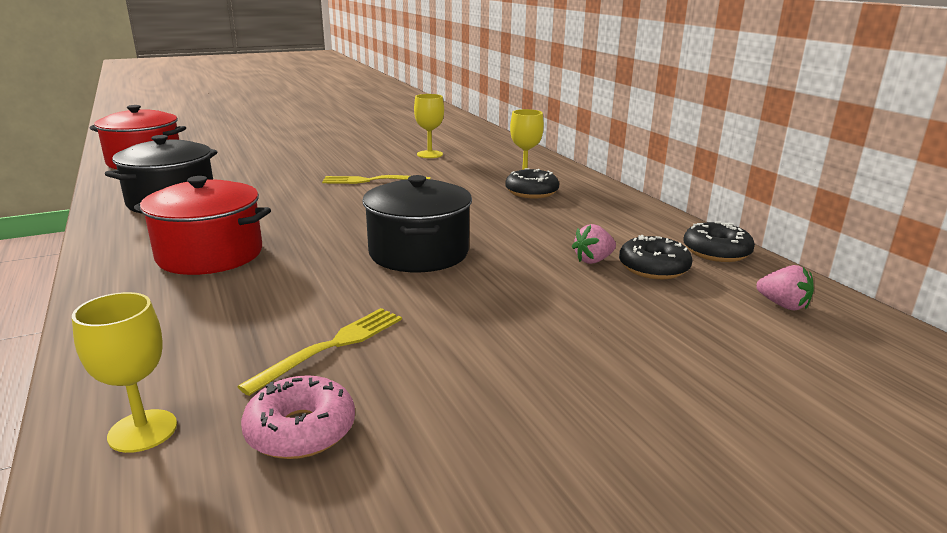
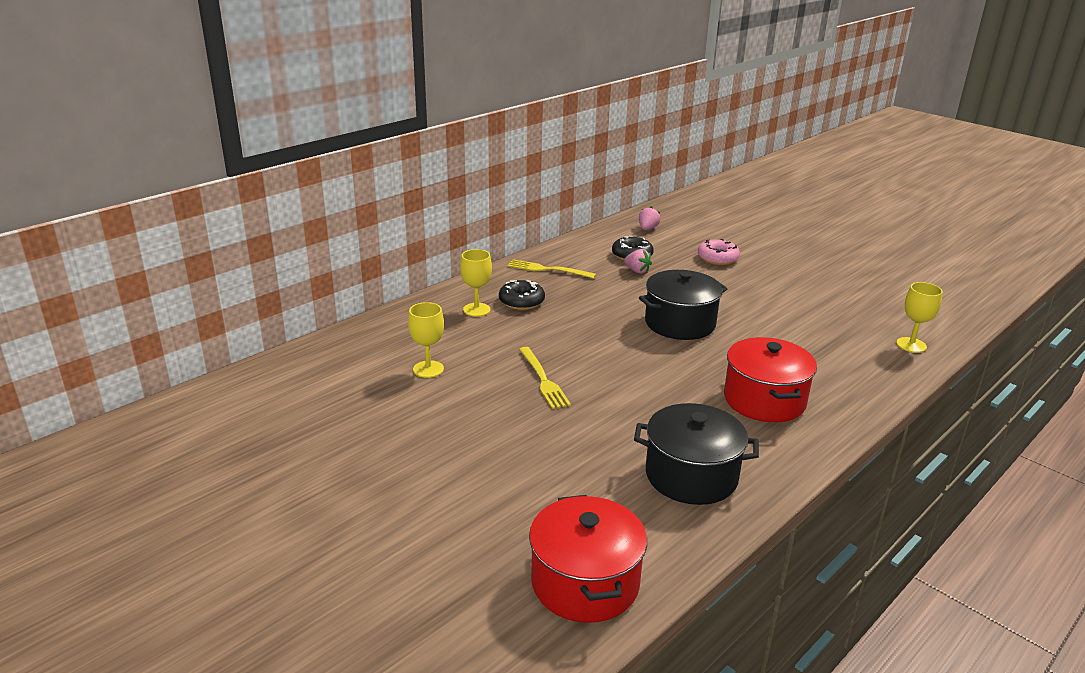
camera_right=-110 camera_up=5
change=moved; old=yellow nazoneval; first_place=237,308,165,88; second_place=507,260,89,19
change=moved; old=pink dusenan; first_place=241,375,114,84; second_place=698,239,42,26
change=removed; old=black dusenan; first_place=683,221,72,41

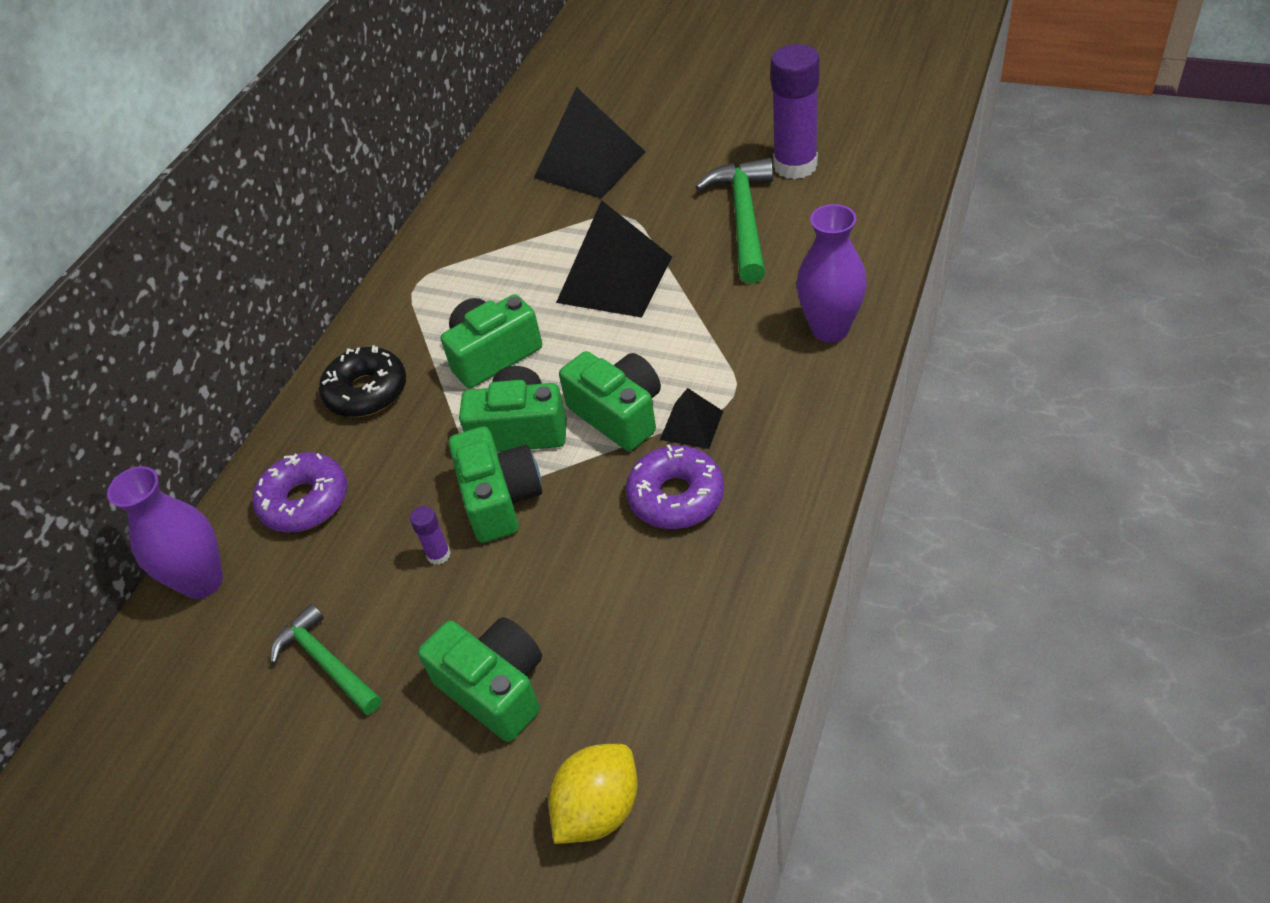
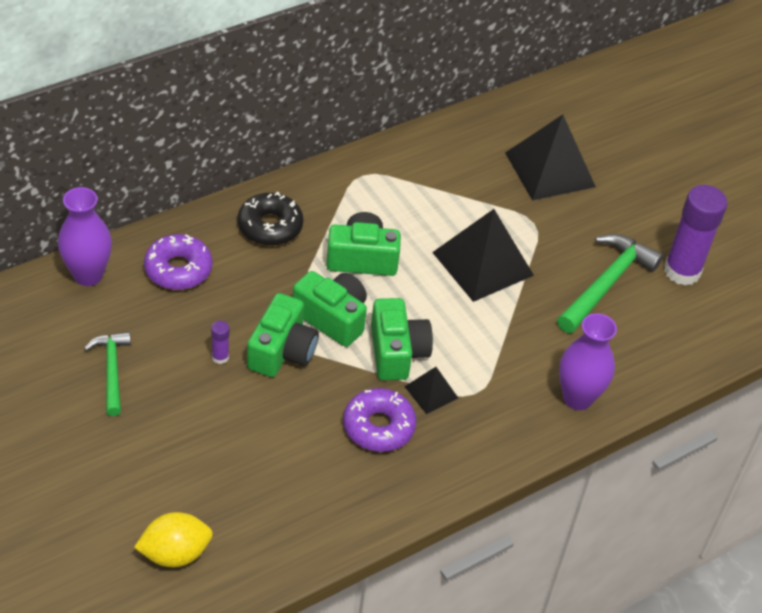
camera_right=25 camera_up=0
change=removed; old=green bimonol; first_place=418,617,124,125

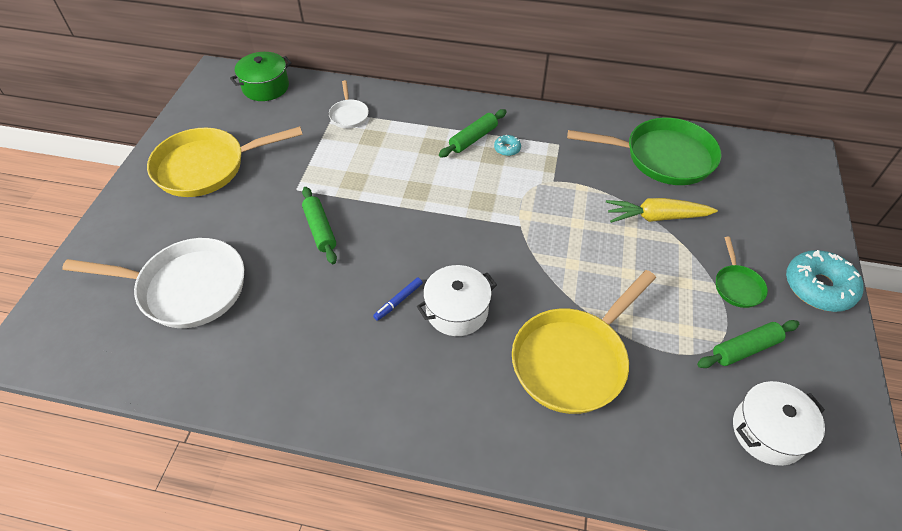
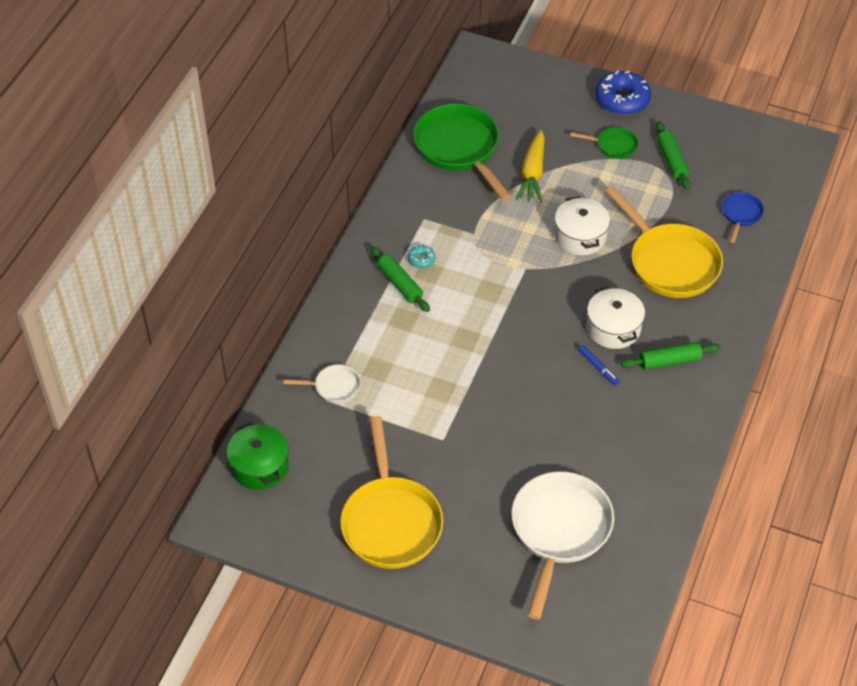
camera_right=-80 camera_up=0
change=moved; old=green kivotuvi; first_place=302,187,35,77; second_place=621,342,100,28
change=turned; old=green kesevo; first_place=567,118,154,67; second_place=413,104,98,96; degrees=-45
change=moved; old=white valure; first_place=733,381,92,85; second_place=555,196,55,59
change=recoloured; old=turquoise dusenan; new=blue dusenan; first_place=786,250,78,62; second_place=595,71,56,44
change=added; new=blue kesevo; second_place=722,192,42,51

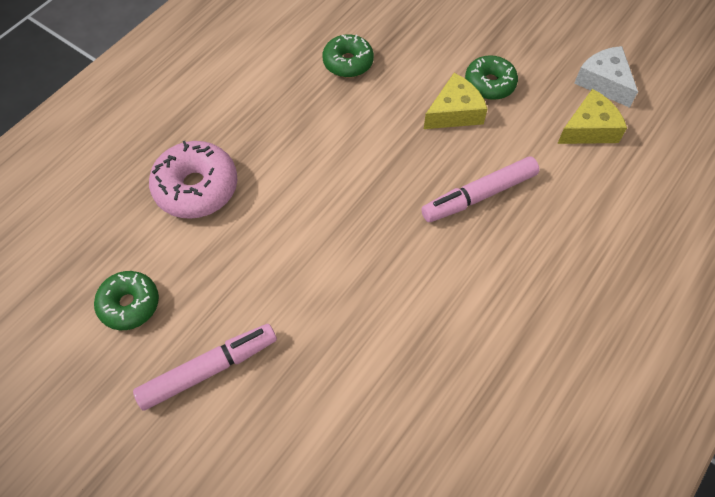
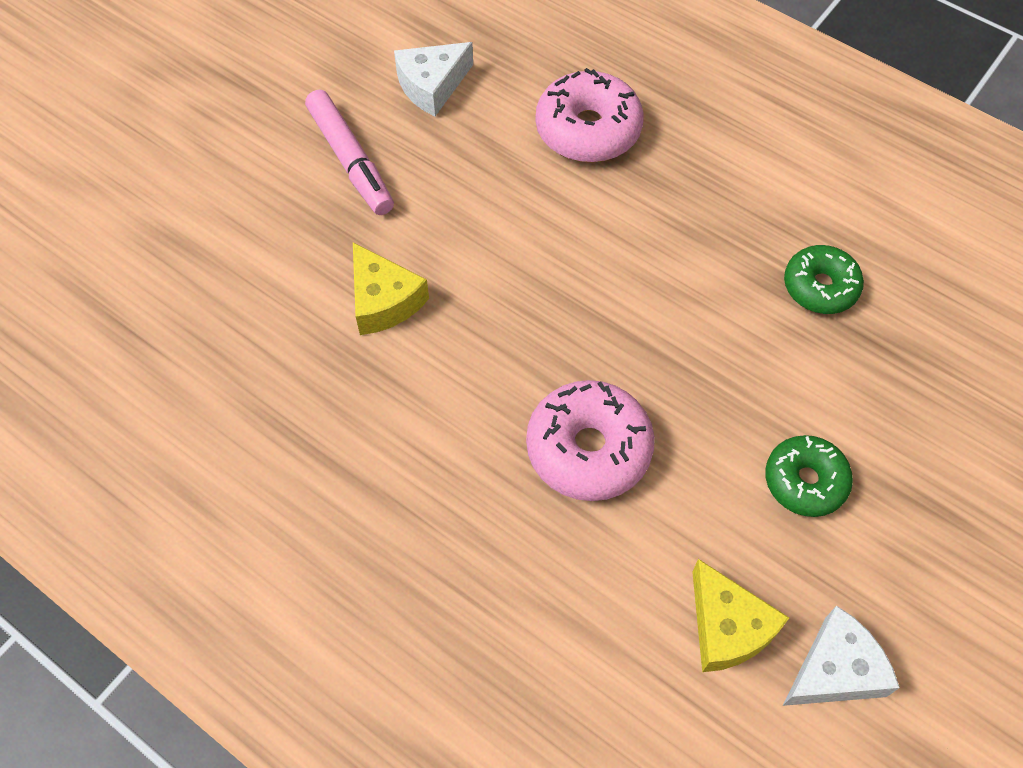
camera_right=90 camera_up=0
change=replaced; old=green dusenan; new=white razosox; first_place=94,271,65,59; second_place=394,42,79,74
change=replaced; old=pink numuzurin; new=pink dusenan; first_place=421,157,118,65; second_place=526,380,129,121
change=moved; old=yellow razosox; first_place=424,73,64,56; second_place=353,242,76,93

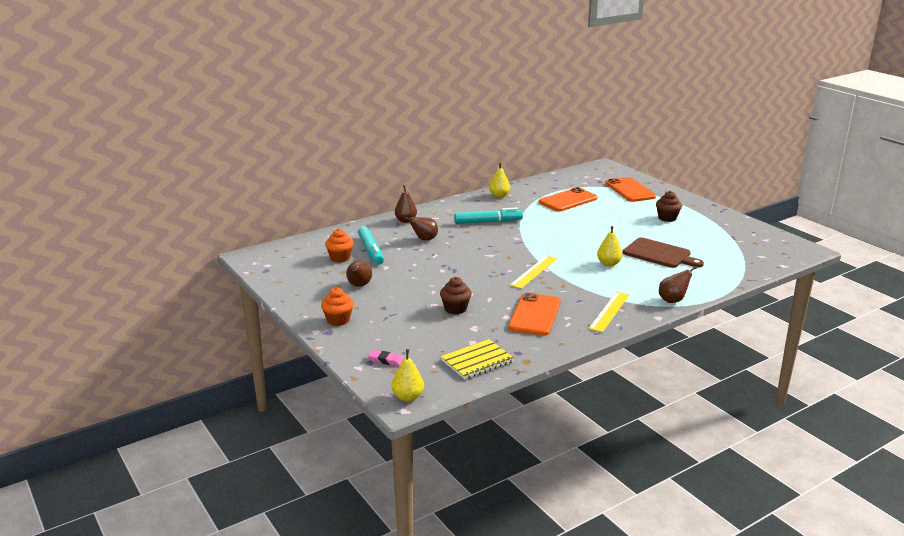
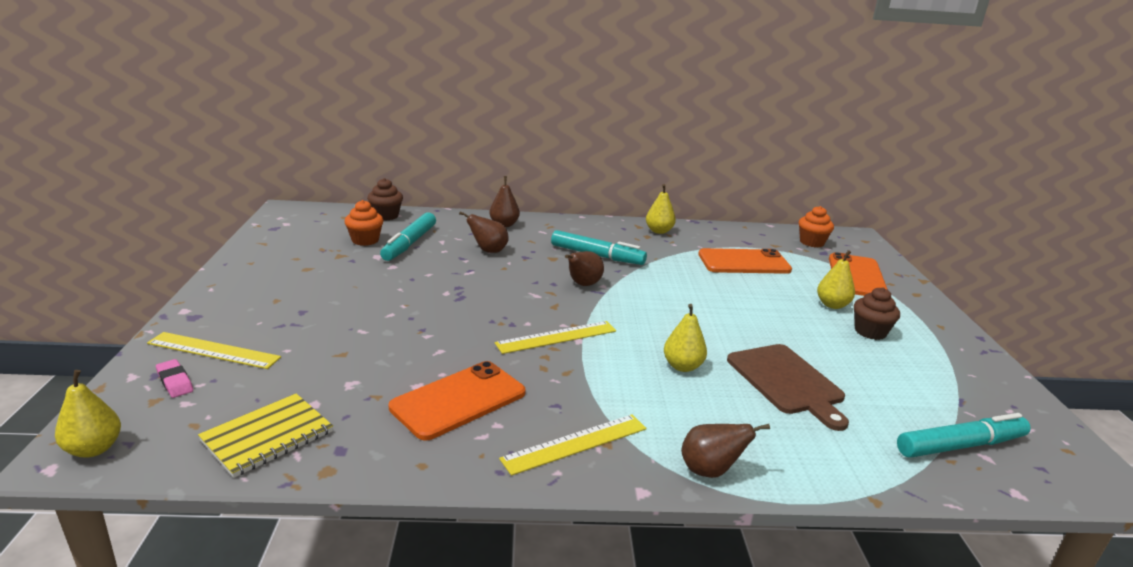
camera_right=30 camera_up=0
change=moved; old=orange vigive; first_place=321,287,33,39; second_place=799,206,35,41
change=moved; old=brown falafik; first_place=346,261,26,26; second_place=565,251,39,35
change=moved; old=brown vigive; first_place=440,277,32,37; second_place=367,178,36,43
change=turned; old=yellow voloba; first_place=440,339,74,40; second_place=198,393,135,85; degrees=-45
change=added; new=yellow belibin; second_place=147,332,134,37
change=added; new=yellow falafik; second_place=817,250,38,59
change=added; new=turquoise numuzurin; second_place=897,413,134,45

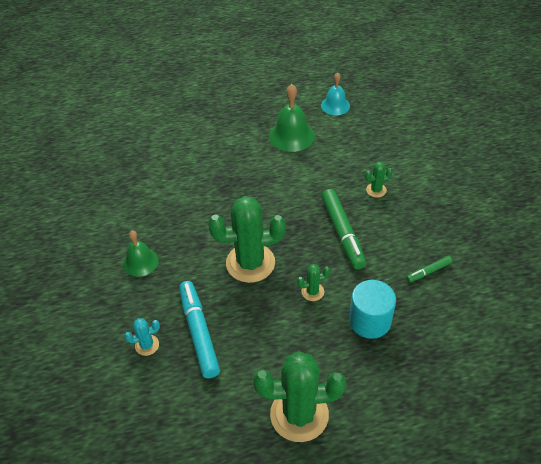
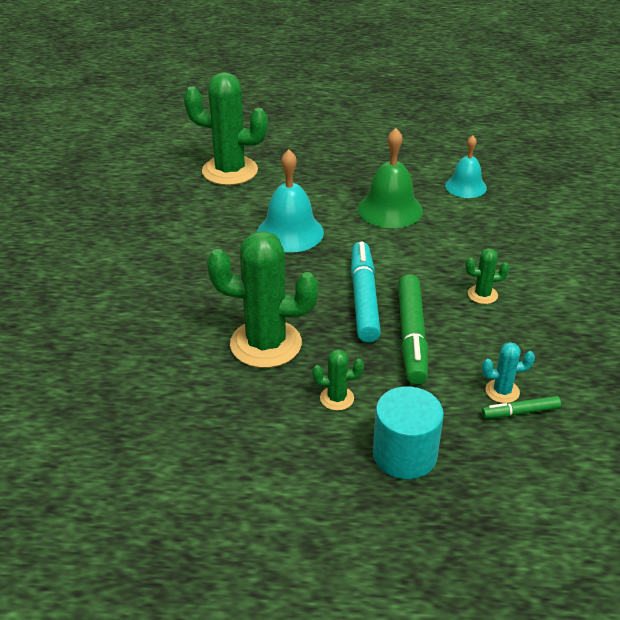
camera_right=15 camera_up=-10
change=removed; old=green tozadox; first_place=123,230,36,47
change=moved; old=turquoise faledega; first_place=124,318,36,38; second_place=482,342,53,61
change=moved; old=turquoise numuzurin; first_place=179,281,41,97; second_place=351,242,30,101
change=moved; old=green faledega; first_place=253,351,93,91; second_place=184,72,84,113
change=added; new=turquoise tozadox; second_place=257,150,67,103

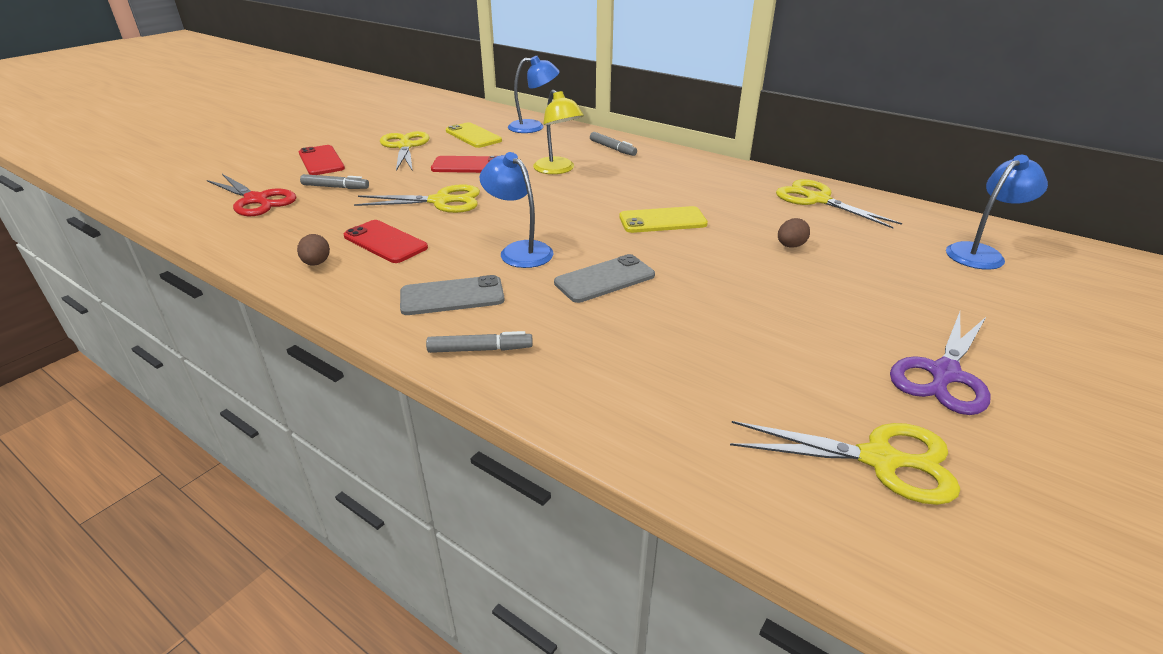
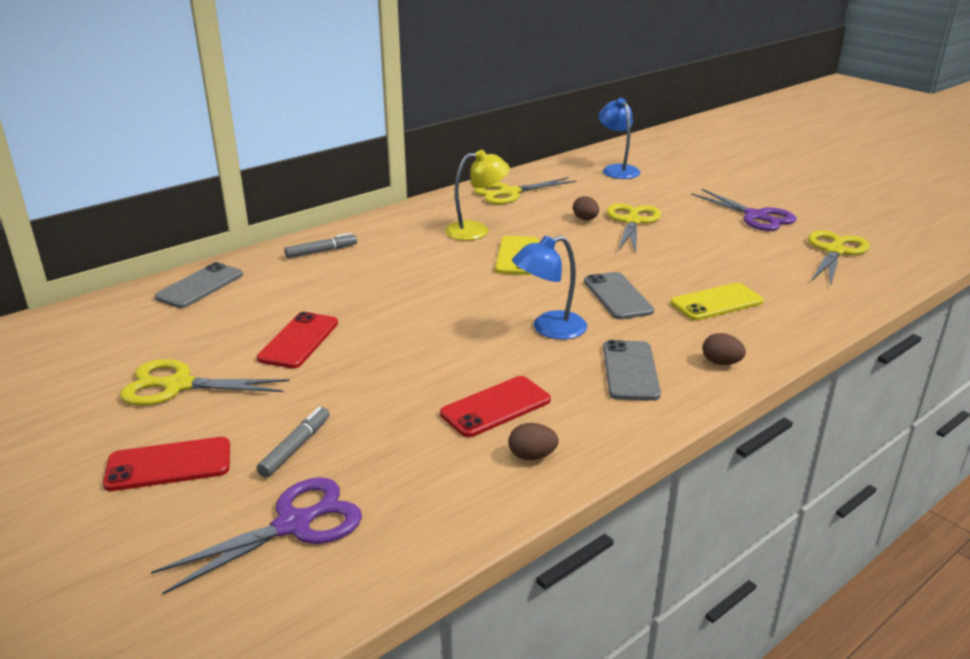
camera_right=-75 camera_up=-5
change=recoloured; old=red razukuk; new=purple razukuk; first_place=207,174,89,42; second_place=151,477,211,118
change=moved; old=yellow razukuk; first_place=354,184,126,29; second_place=606,203,55,51
change=replaced; old=grey numuzurin; new=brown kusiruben; first_place=426,331,107,22; second_place=702,333,44,32
change=moved; old=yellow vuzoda; first_place=446,122,56,26; second_place=670,283,94,38
change=replaced; old=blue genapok; new=grey vuzoda; first_place=508,56,52,77; second_place=155,262,88,46
change=moved; old=yellow genapok; first_place=533,90,51,84; second_place=445,150,65,90

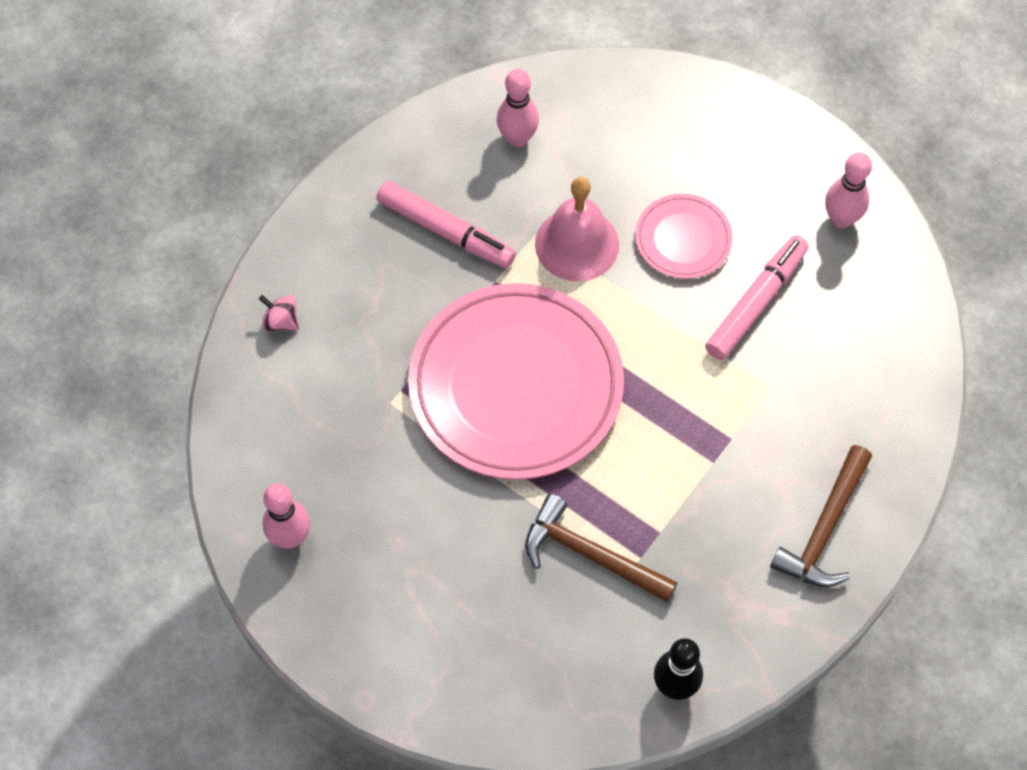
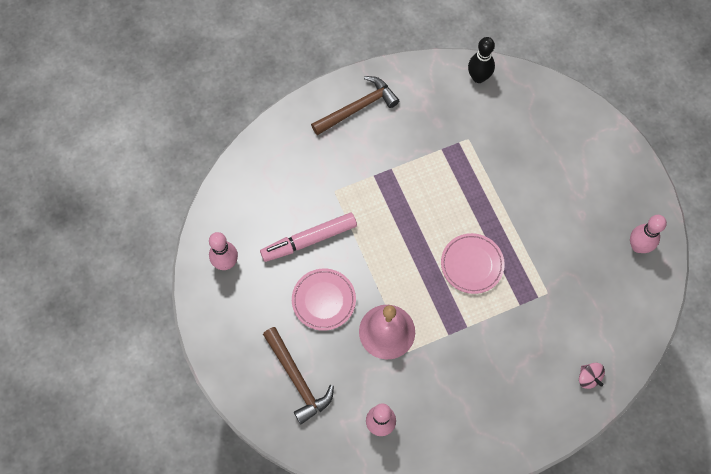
camera_right=-150 camera_up=5
change=removed; old=pink numuzurin; first_place=376,181,140,87
change=resized; old=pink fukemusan; first_place=408,283,216,197; second_place=441,233,64,61; factor=0.47
change=moved; old=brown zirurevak; first_place=525,494,153,109; second_place=263,327,71,97

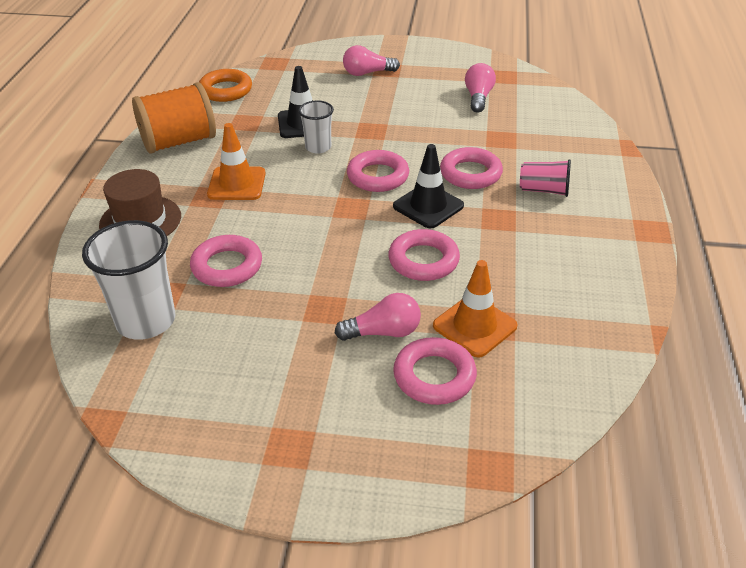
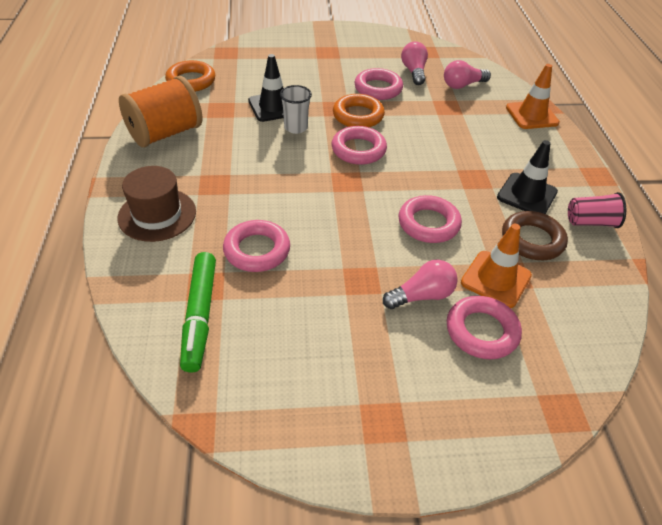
camera_right=-15 camera_up=5
change=replaced; old=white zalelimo; new=green numuzurin; first_place=82,220,93,120; second_place=180,252,36,121
change=moved; old=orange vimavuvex; first_place=207,123,59,77; second_place=506,64,54,65
change=moved; old=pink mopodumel; first_place=343,45,57,31; second_place=444,60,47,29
change=moved; old=black vimavuvex; first_place=393,144,71,84; second_place=497,140,61,74
change=moved; old=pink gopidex; first_place=440,147,63,42; second_place=354,68,49,32
change=moved; old=pink zalelimo; first_place=520,159,51,38; second_place=568,192,58,36
change=added; new=orange gopidex; second_place=333,94,52,33
change=added; new=brown gopidex; second_place=502,211,66,49

